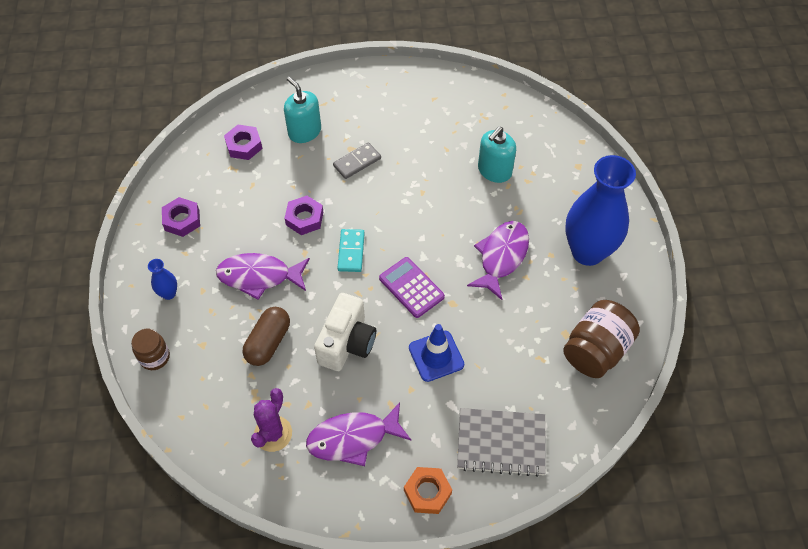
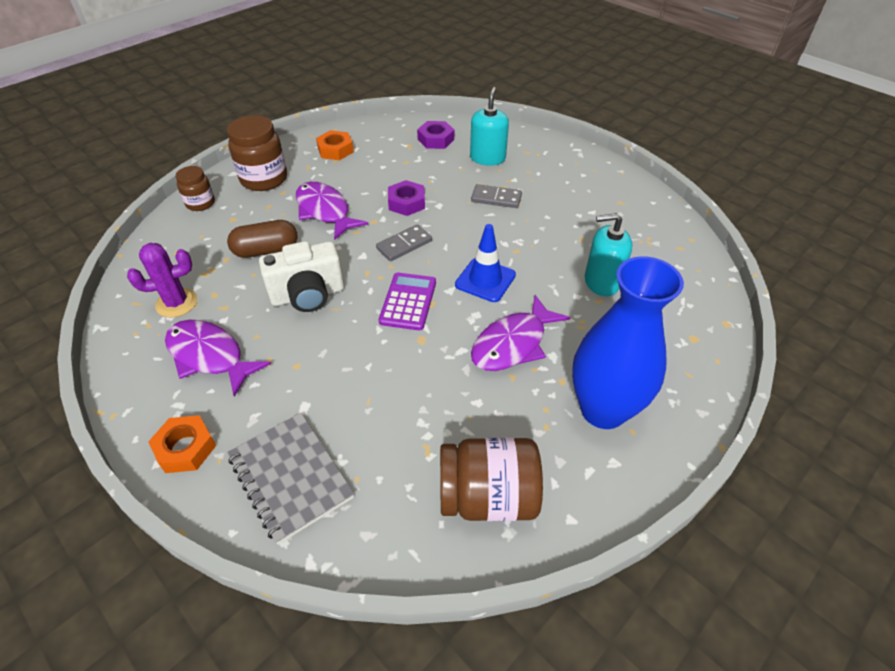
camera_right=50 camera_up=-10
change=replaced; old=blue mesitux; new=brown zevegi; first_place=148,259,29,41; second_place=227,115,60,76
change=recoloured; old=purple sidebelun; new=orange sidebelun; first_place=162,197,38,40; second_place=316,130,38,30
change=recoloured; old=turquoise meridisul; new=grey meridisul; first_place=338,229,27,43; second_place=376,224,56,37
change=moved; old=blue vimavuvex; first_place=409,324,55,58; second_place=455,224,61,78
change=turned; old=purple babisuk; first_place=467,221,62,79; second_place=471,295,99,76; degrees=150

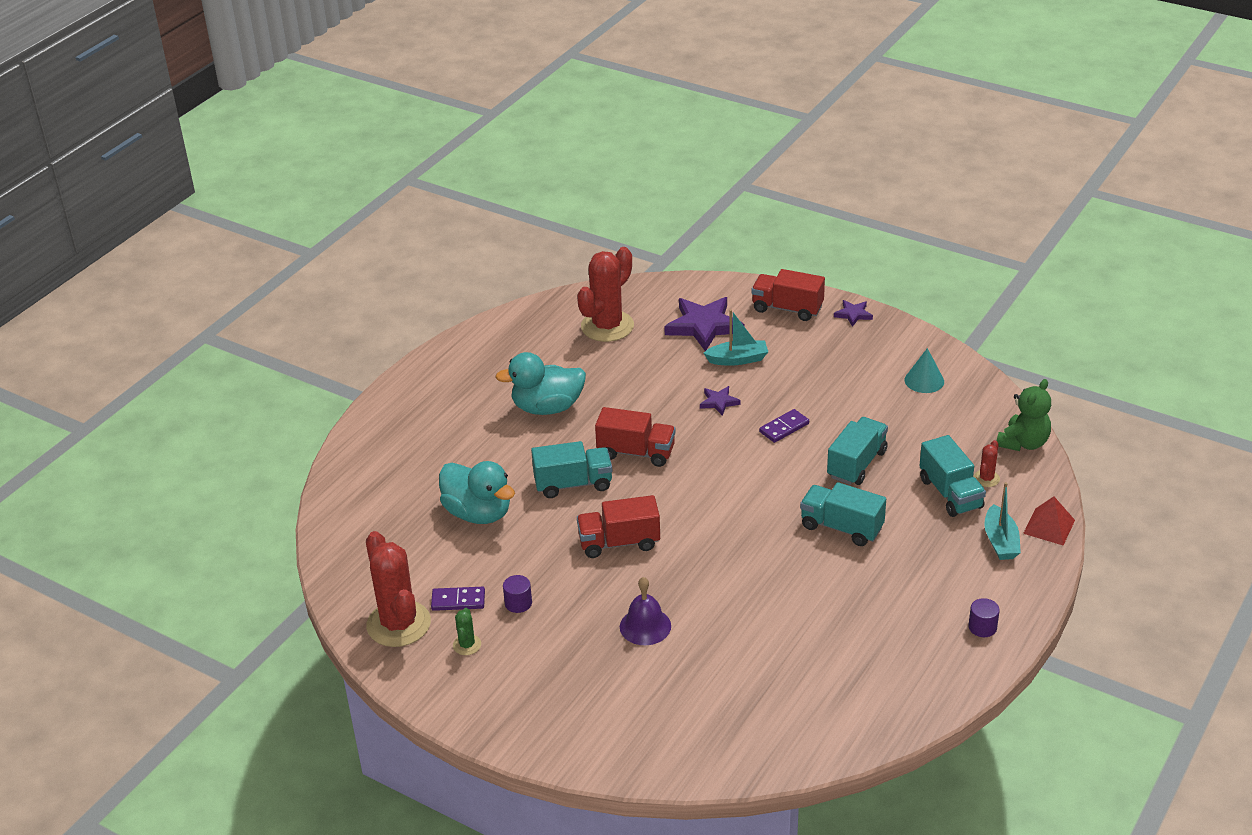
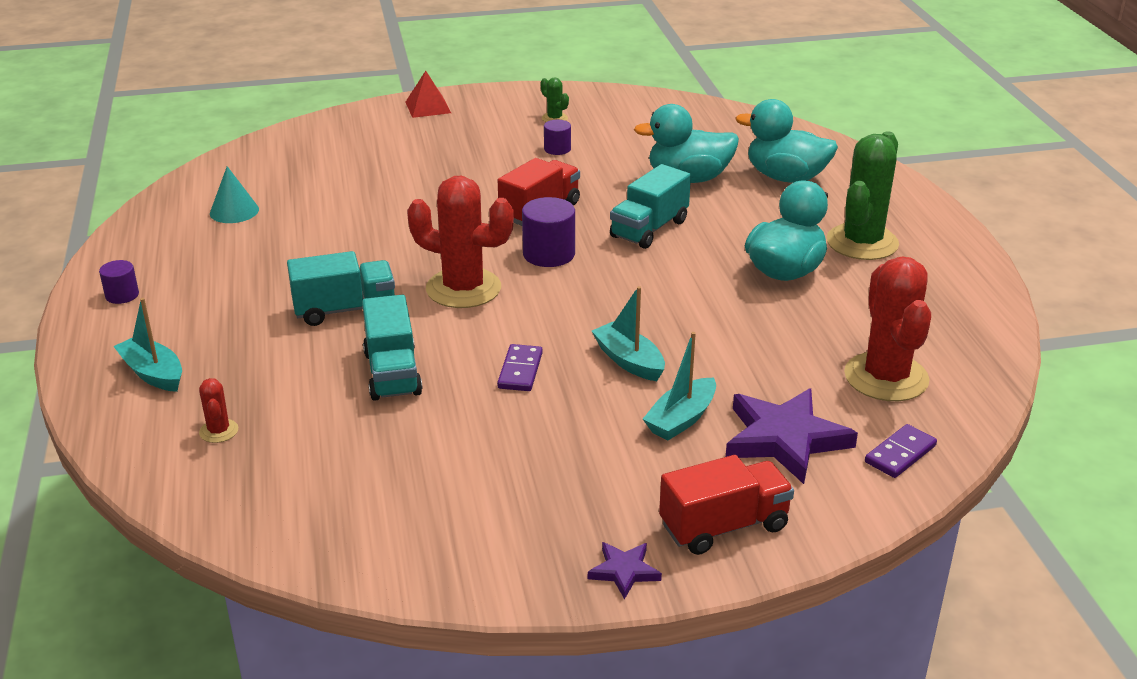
camera_right=135 camera_up=-5
change=moved; old=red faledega; first_place=366,531,65,116; second_place=407,176,107,132
change=moved; old=purple meridisul; first_place=431,587,54,24; second_place=865,424,72,54
change=removed; old=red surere; first_place=595,407,81,60
change=removed; old=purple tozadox; first_place=620,577,51,68
change=replaced; old=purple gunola; new=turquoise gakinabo; first_place=700,386,41,30; second_place=592,286,73,95
change=moved; old=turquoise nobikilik; first_place=905,348,39,45; second_place=210,166,49,57
change=removed; old=turquoise surere; first_place=919,435,67,82
change=removed; old=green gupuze; first_place=997,379,54,72
change=moved; old=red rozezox; first_place=1023,497,52,48; second_place=405,71,46,47
change=added; new=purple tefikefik; second_place=522,197,53,70
change=added; new=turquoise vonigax; second_place=736,99,102,84
change=added; new=green faledega; second_place=827,131,72,129

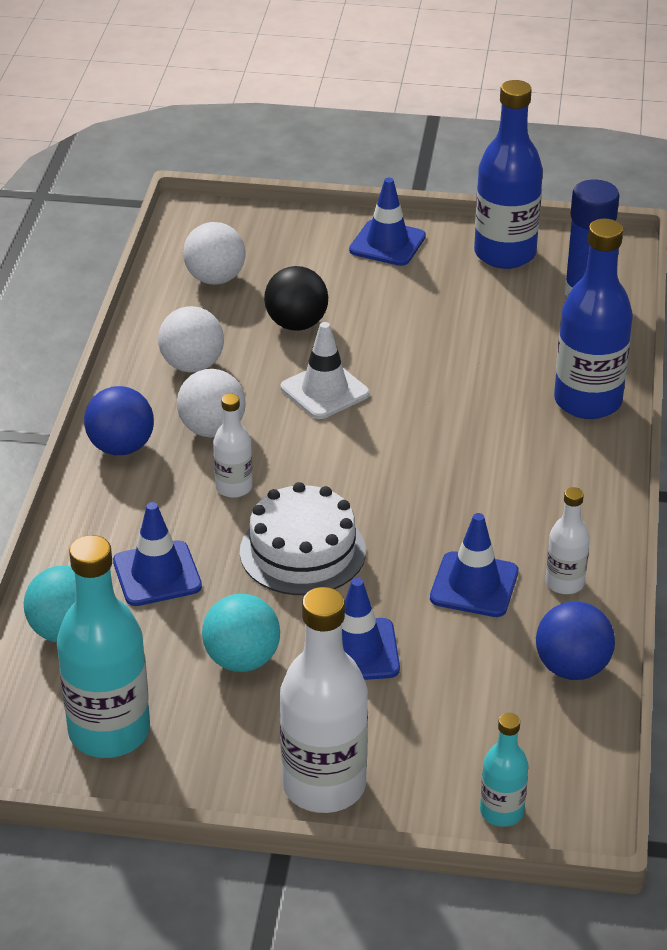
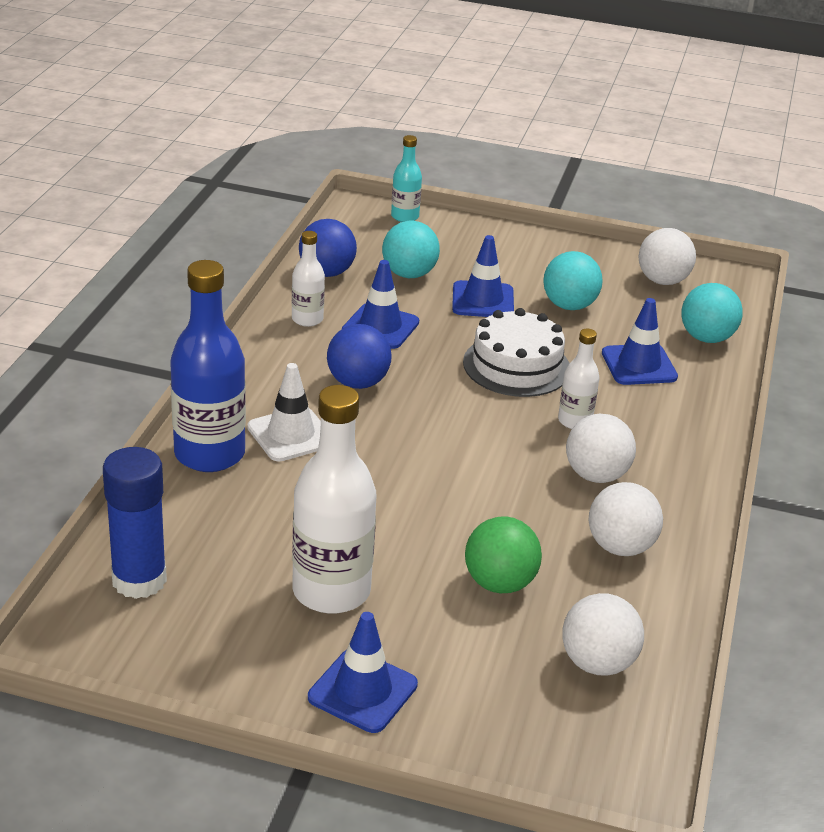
camera_right=-175 camera_up=-5
change=replaced; old=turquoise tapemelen; new=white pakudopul; first_place=57,535,93,223; second_place=639,228,57,57
change=moved; old=blue pakudopul; first_place=84,386,70,69; second_place=327,324,65,65
change=recoloured; old=black pakudopul; new=green pakudopul; first_place=264,266,64,65; second_place=465,516,77,77
change=moved; old=white tapemelen; first_place=280,587,88,226; second_place=292,385,85,229
change=moved; old=white vimavuvex; first_place=281,322,89,97; second_place=247,363,74,99
change=removed; old=blue tapemelen; first_place=474,80,69,189
change=added; new=turquoise pakudopul; second_place=382,221,58,57

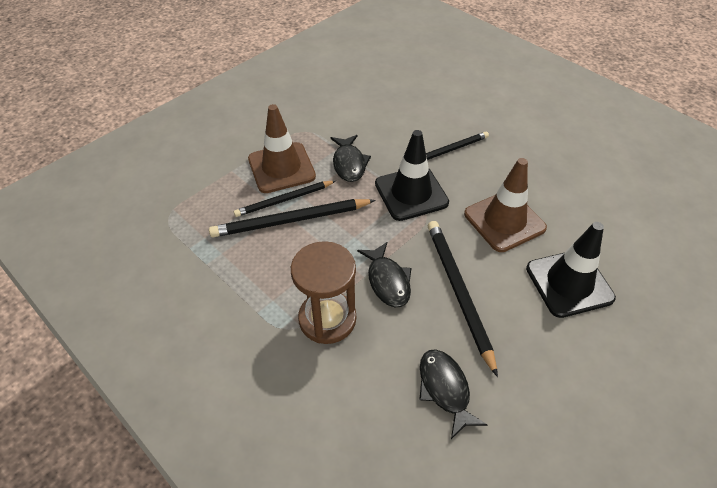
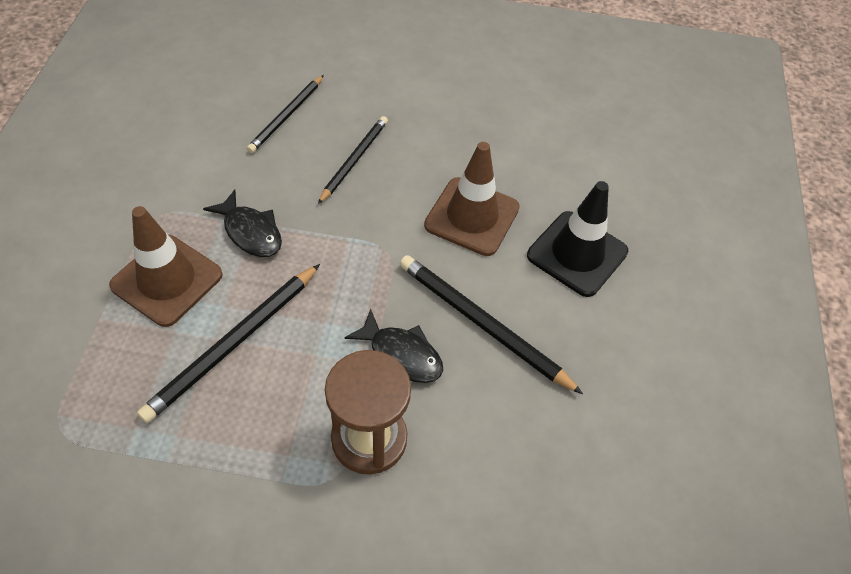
camera_right=-40 camera_up=5
change=moved; old=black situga; first_place=234,181,101,36; second_place=247,75,77,78
change=removed; old=black vimavuvex; first_place=375,130,74,91
change=removed; old=black babisuk; first_place=419,349,68,90

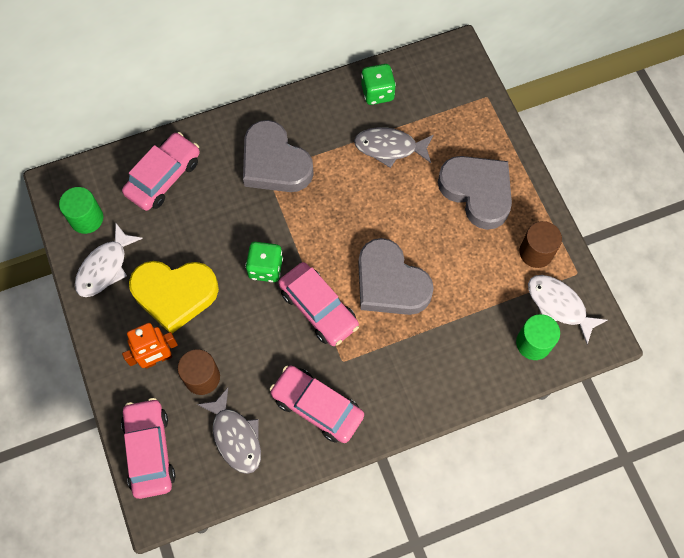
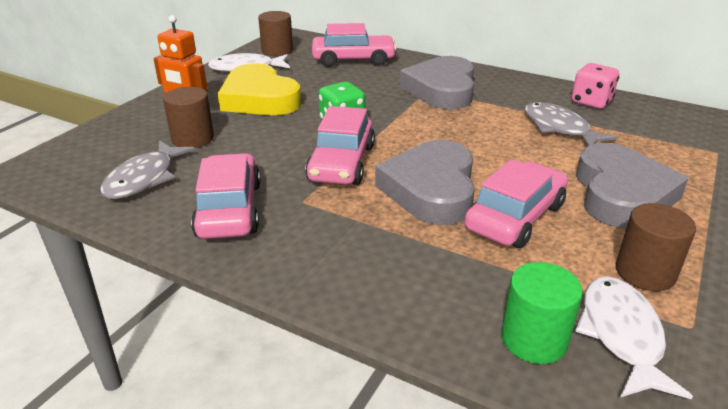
camera_right=50 camera_up=-35
change=recoloured; old=green tefikefik; new=brown tefikefik; first_place=59,187,44,47; second_place=258,11,35,45
change=moved; old=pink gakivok; first_place=121,398,54,101; second_place=464,159,104,89
change=recoloured; old=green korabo; new=pink korabo; first_place=361,64,35,41; second_place=571,63,48,46

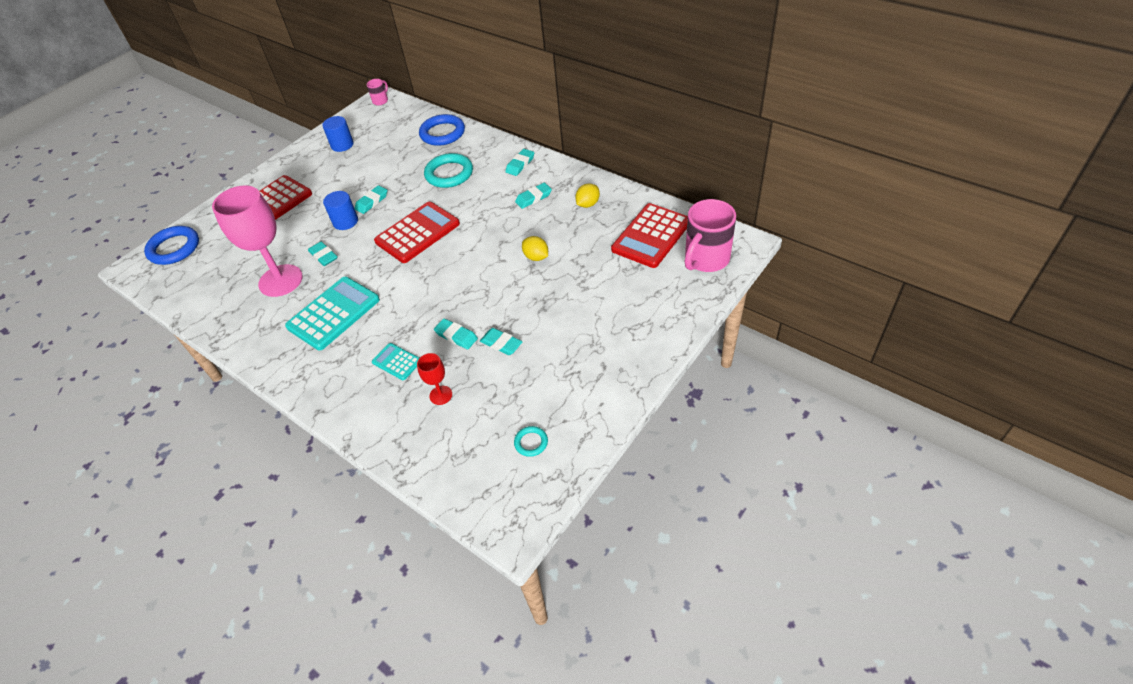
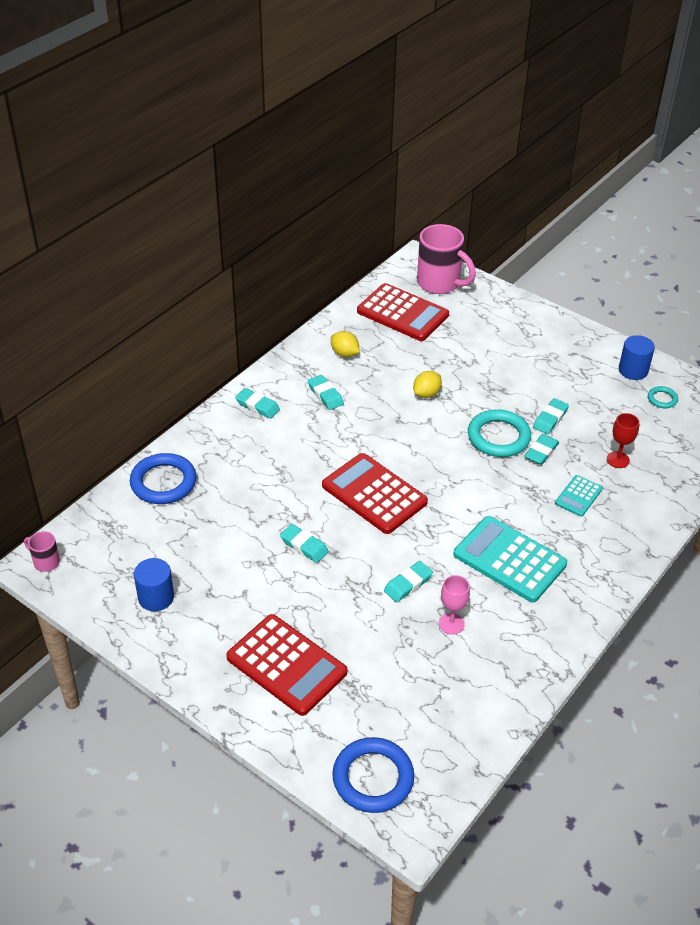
camera_right=-95 camera_up=-5
change=resized; old=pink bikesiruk; first_place=212,185,91,112; second_place=439,575,31,59; factor=0.45
change=moved; old=blue tefikefik; first_place=323,191,35,39; second_place=619,335,36,45
change=moved; old=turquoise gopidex; first_place=424,153,49,35; second_place=468,409,63,48

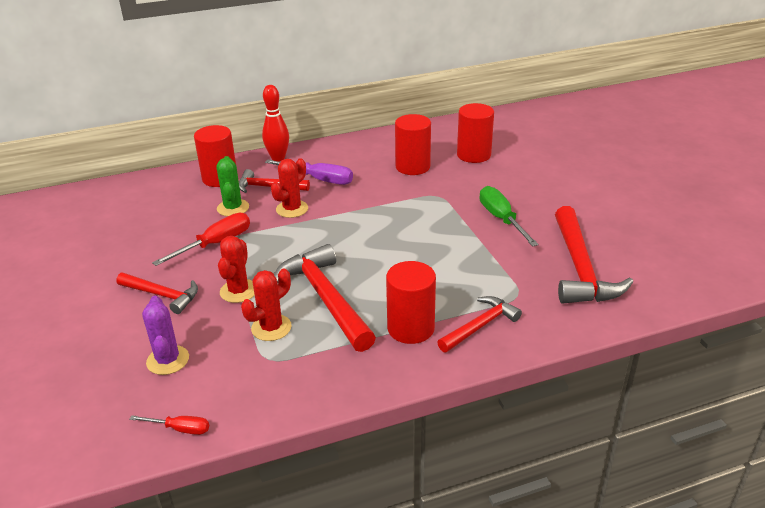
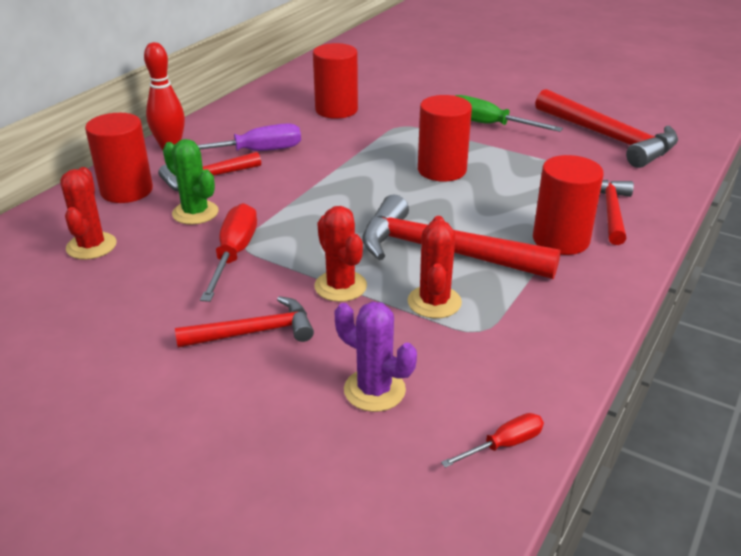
camera_right=-40 camera_up=0
change=moved; old=red faledega; first_place=271,158,37,60; second_place=60,167,57,93
change=moved; old=red tefikefik; first_place=457,103,37,60; second_place=418,95,54,87

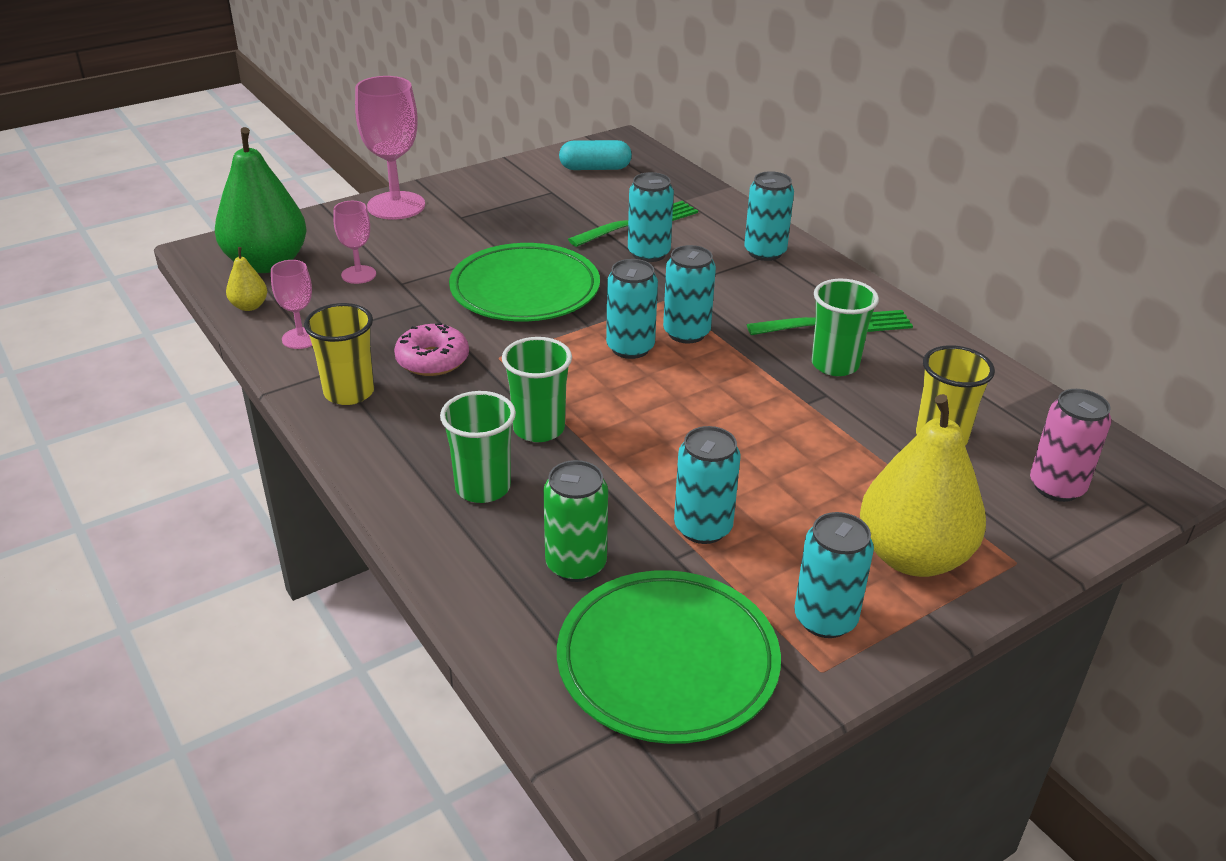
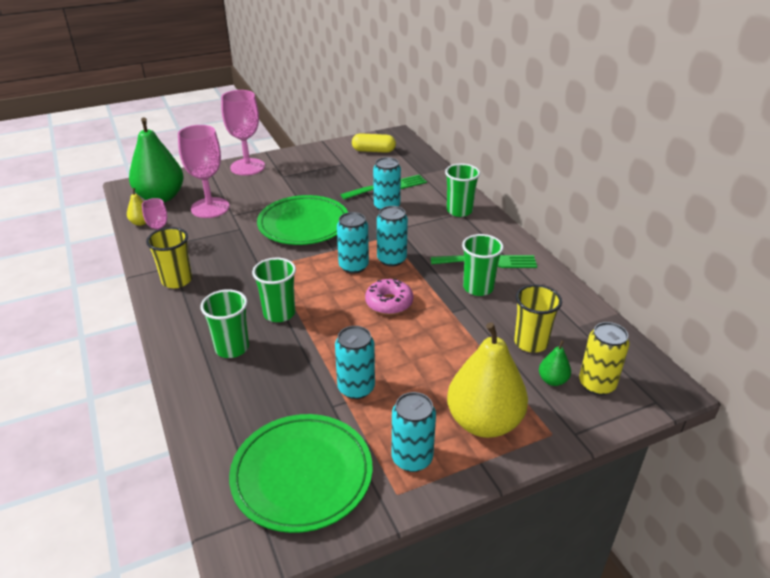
camera_right=10 camera_up=0
change=resized; old=pink bikesiruk; first_place=334,201,42,83; second_place=178,125,51,93; factor=1.84
change=moved; old=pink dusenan; first_place=394,322,75,54; second_place=365,279,48,36
change=removed; old=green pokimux; first_place=543,460,65,122
change=recoloured; old=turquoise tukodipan; new=yellow tukodipan; first_place=559,140,73,30; second_place=352,133,44,20
change=replaced; old=turquoise pokimux; new=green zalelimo; first_place=744,171,50,90; second_place=445,164,35,53
change=recoloured; old=pink pokimux; new=yellow pokimux; first_place=1030,389,81,113; second_place=579,322,50,73
change=added; new=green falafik; second_place=539,340,32,46

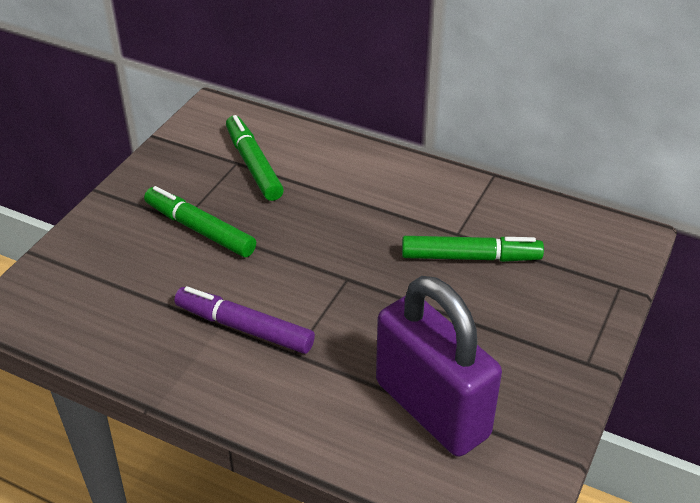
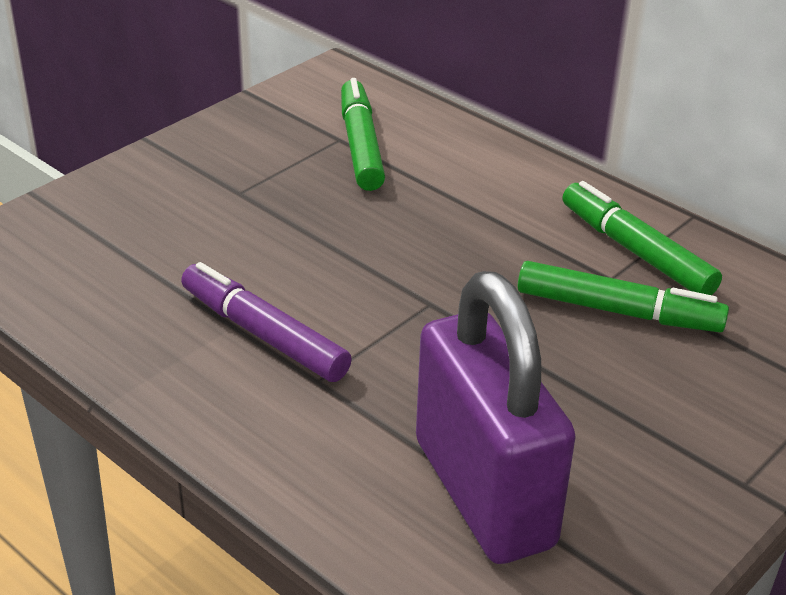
camera_right=15 camera_up=-5
change=moved; old=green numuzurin; first_place=144,186,112,71; second_place=562,181,160,114

